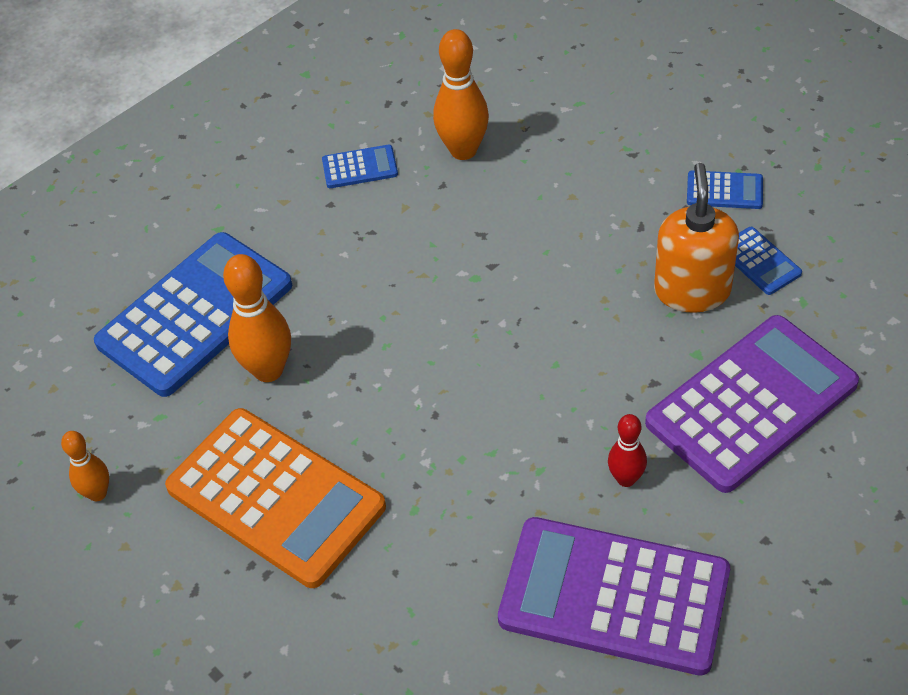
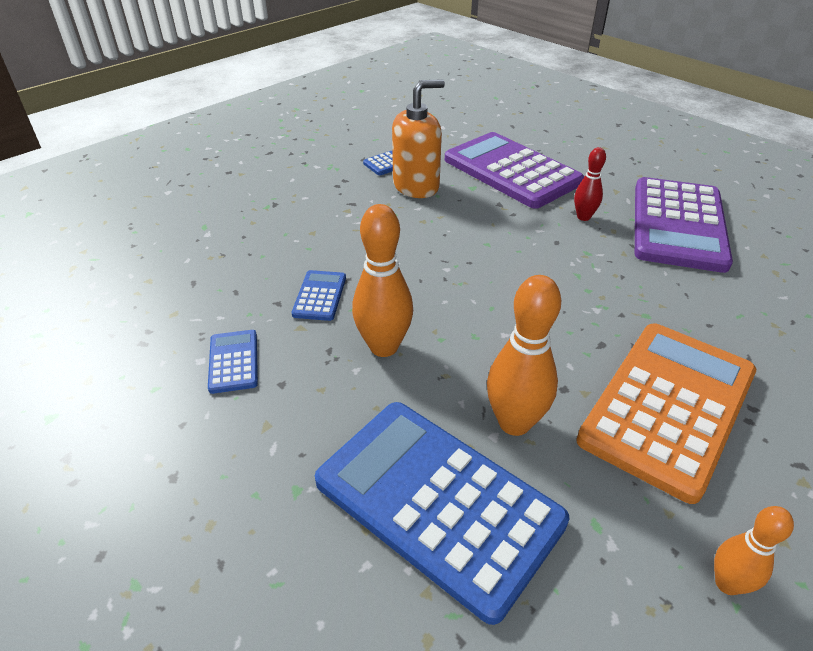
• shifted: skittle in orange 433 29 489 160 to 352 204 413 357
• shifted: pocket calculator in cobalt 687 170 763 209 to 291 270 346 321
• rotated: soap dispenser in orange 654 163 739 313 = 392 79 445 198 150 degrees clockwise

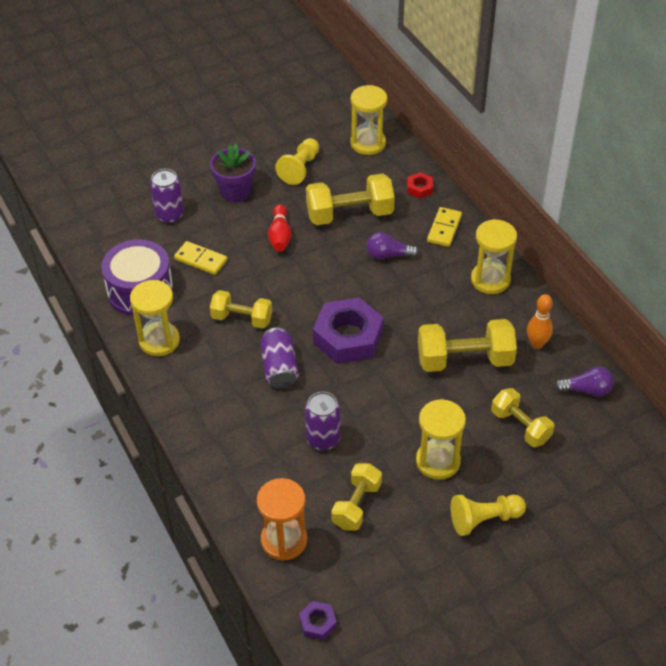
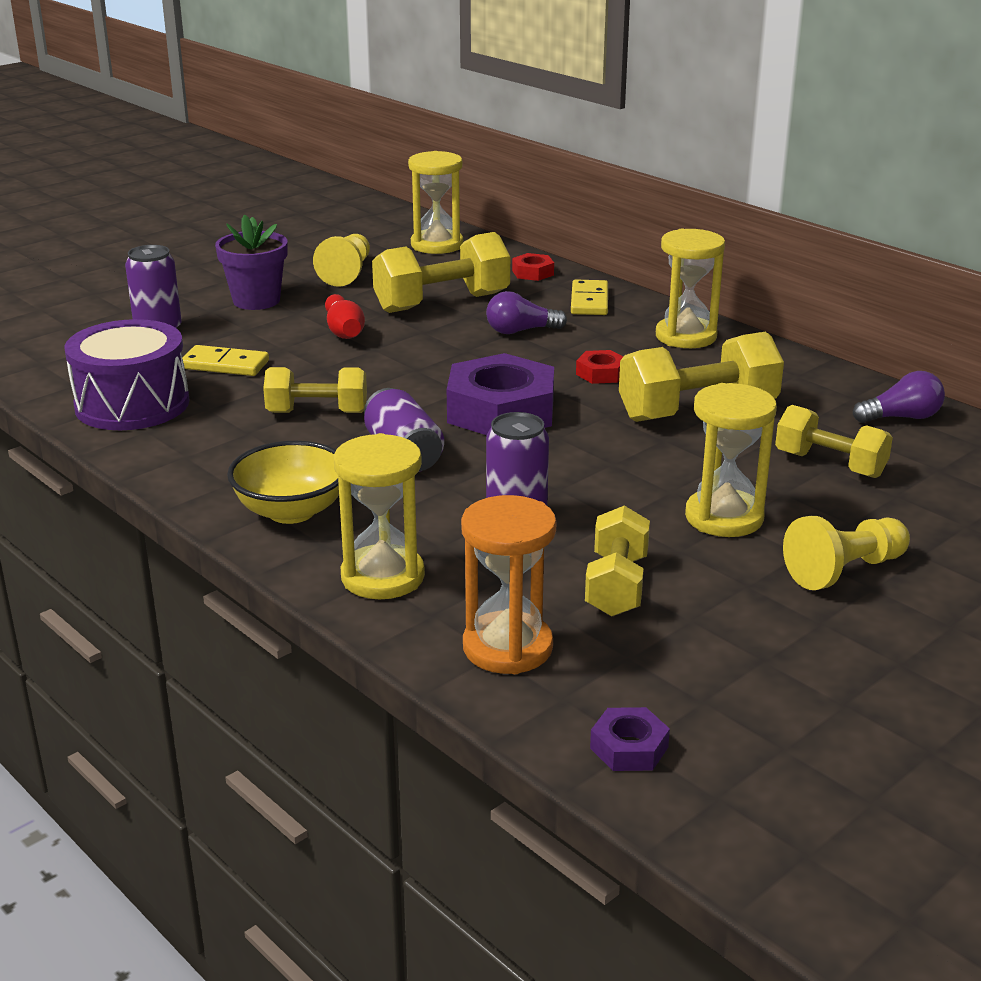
• gone: skittle in orange 527 294 553 349
• new: deep dish in yellow 227 441 339 524
• new: hex nut in crimson 576 350 623 384
• shifted: sand timer in yellow 130 280 180 356 to 334 433 425 599

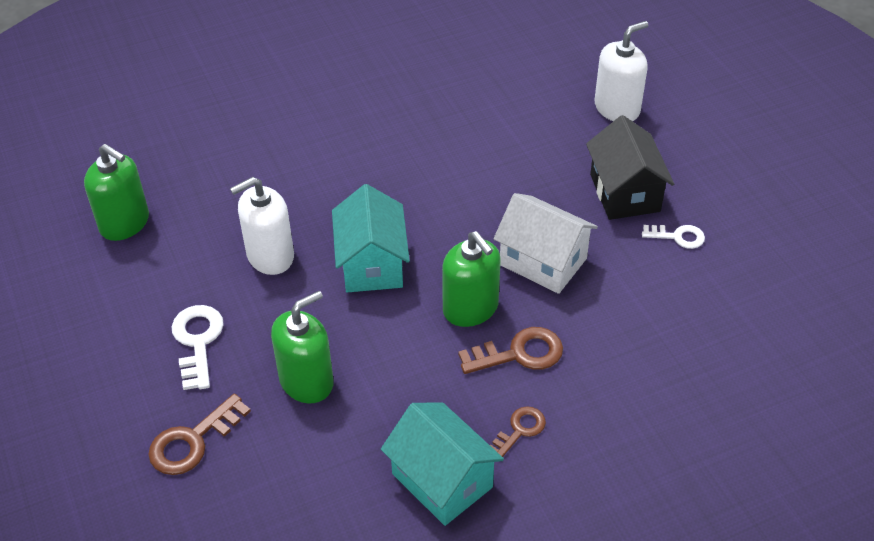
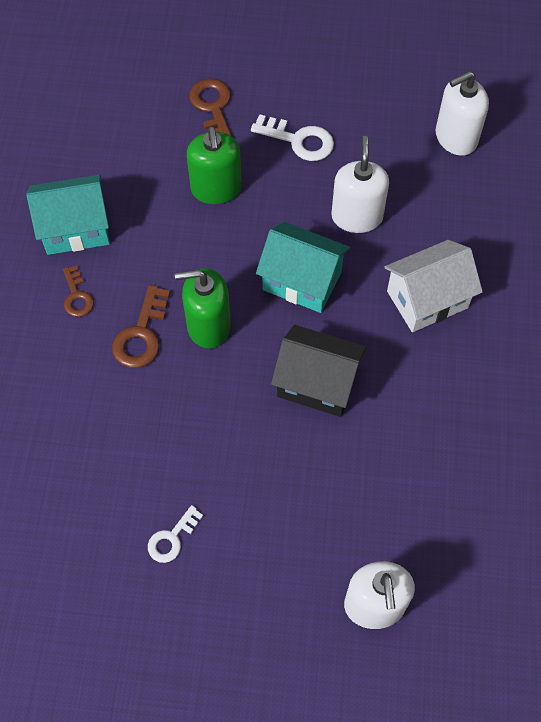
• shifted: cottage in white 493 193 598 294 to 385 240 483 332
• shifted: cottage in ebony 586 115 674 220 to 271 325 367 417
• repainted: soap dispenser in leaf-green 84 144 149 241 to soap dispenser in white 436 71 489 156

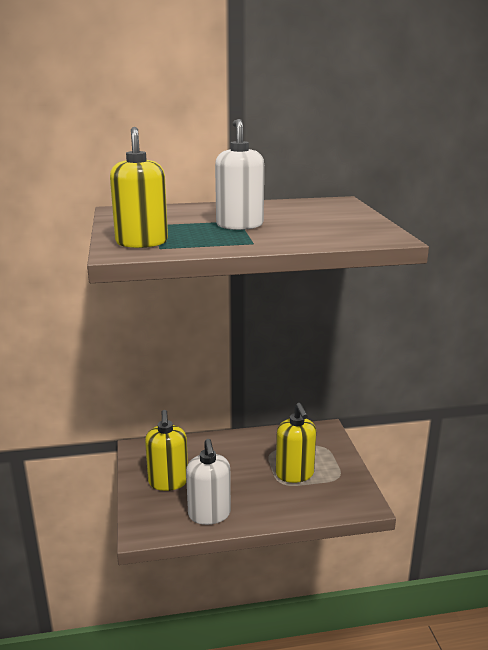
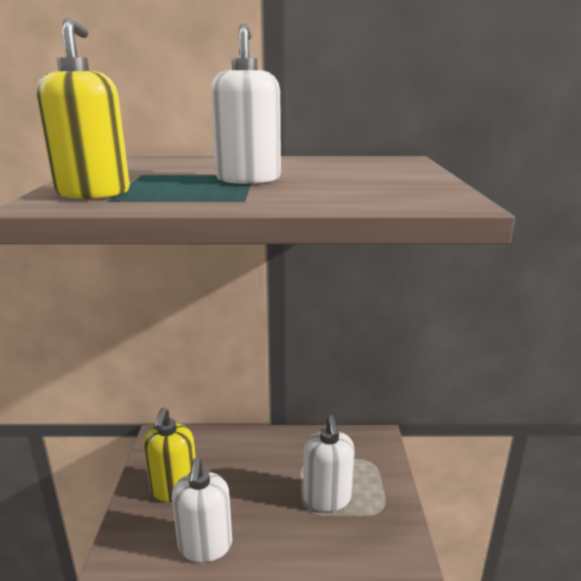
• repainted: soap dispenser in yellow 276 403 316 483 to soap dispenser in white 303 415 355 512

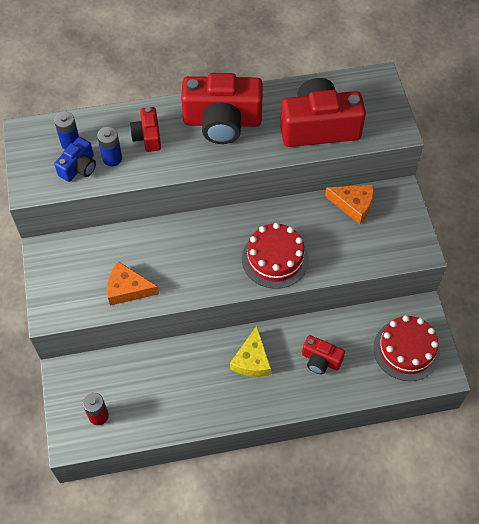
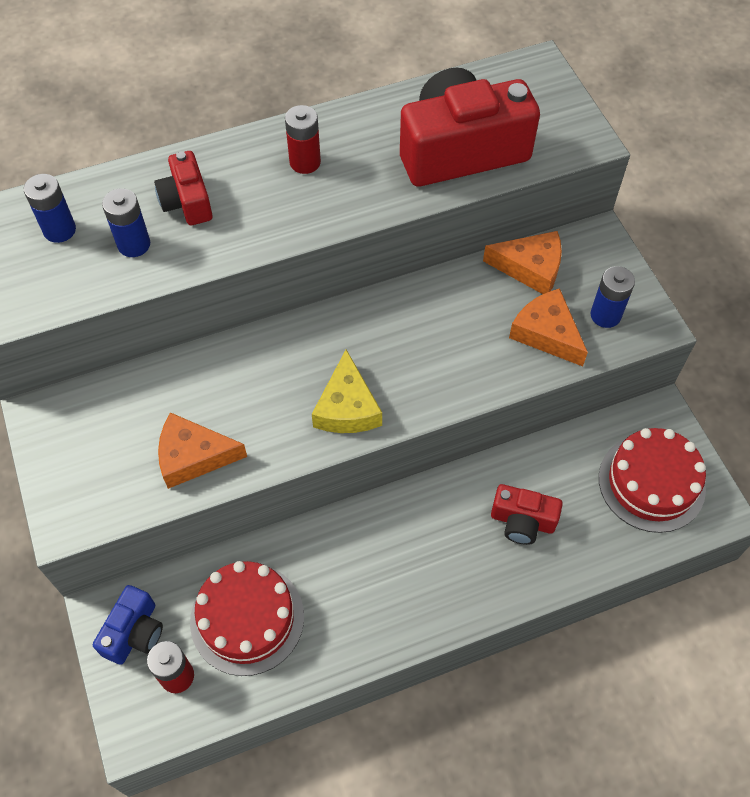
• new: cheese wedge in orange 509 288 588 366
• new: power cell in cobalt 590 266 635 328
• shifted: camera in cobalt 54 137 96 182 to 93 585 163 665
• shifted: cheese wedge in yellow 230 326 271 377 to 312 350 382 433
• shifted: gateau in crimson 242 223 309 289 to 190 561 304 676
• swapped: camera in crimson 181 73 263 144 to power cell in crimson 285 105 321 174

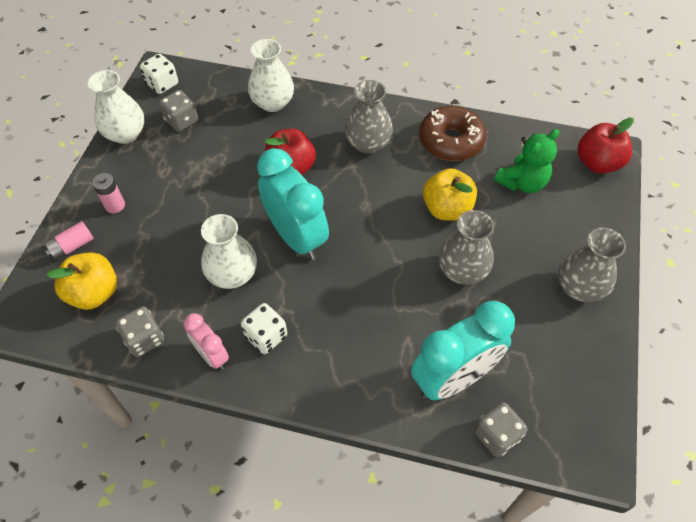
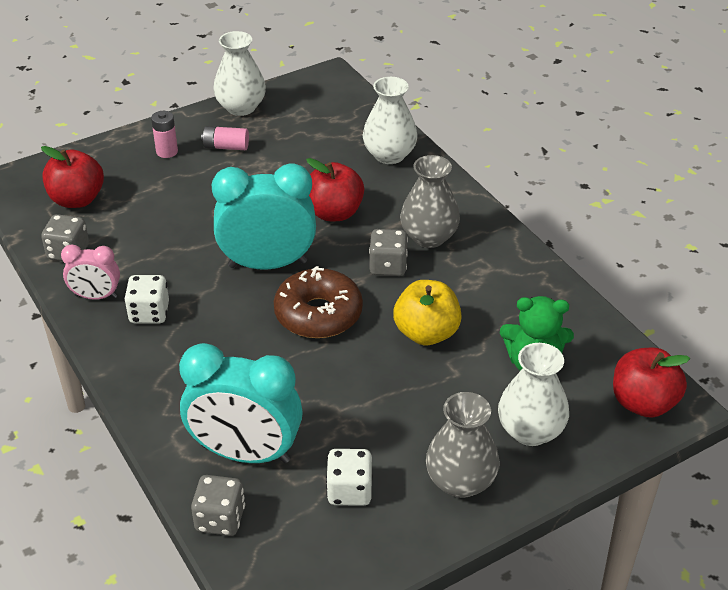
• gone: flower vase in ash-grey 438 210 494 285
• shifted: power cell in pink 44 221 94 261 to 201 126 249 150
• shifted: game die in white 140 54 178 94 to 326 449 373 506
• shifted: game die in ash-grey 159 90 198 132 to 369 229 408 276
• shifted: flower vase in white 201 214 257 289 to 498 343 569 446
• shifted: glazed donut in brown 419 106 486 161 to 274 266 363 338
• repainted: apple fruit in yellow 47 252 117 310 to apple fruit in crimson 41 146 104 208
• rotated: bedside clock in pink 184 313 229 370 = 61 244 120 300 90 degrees counterclockwise
• rotated: bedside clock in turquoise 257 148 329 260 = 212 163 316 269 105 degrees counterclockwise

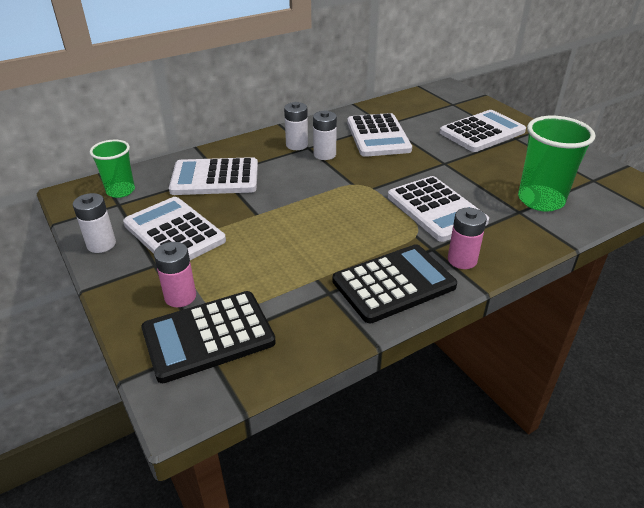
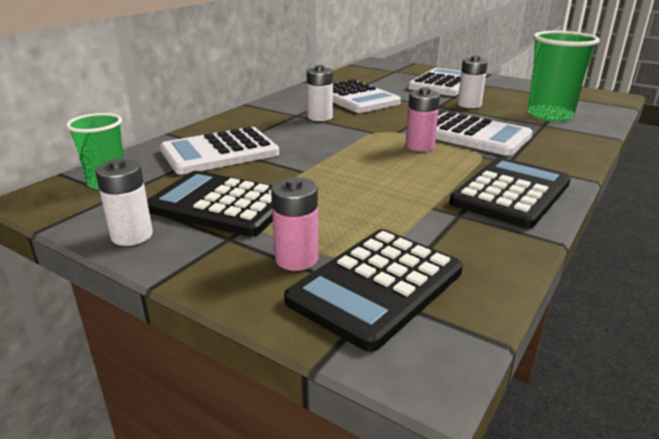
• shifted: power cell in white 284 102 308 150 to 458 56 488 108
• shifted: power cell in pink 448 208 487 269 to 406 87 440 151
• repainted: pocket calculator in white 123 197 226 260 to pocket calculator in ebony 147 171 273 237

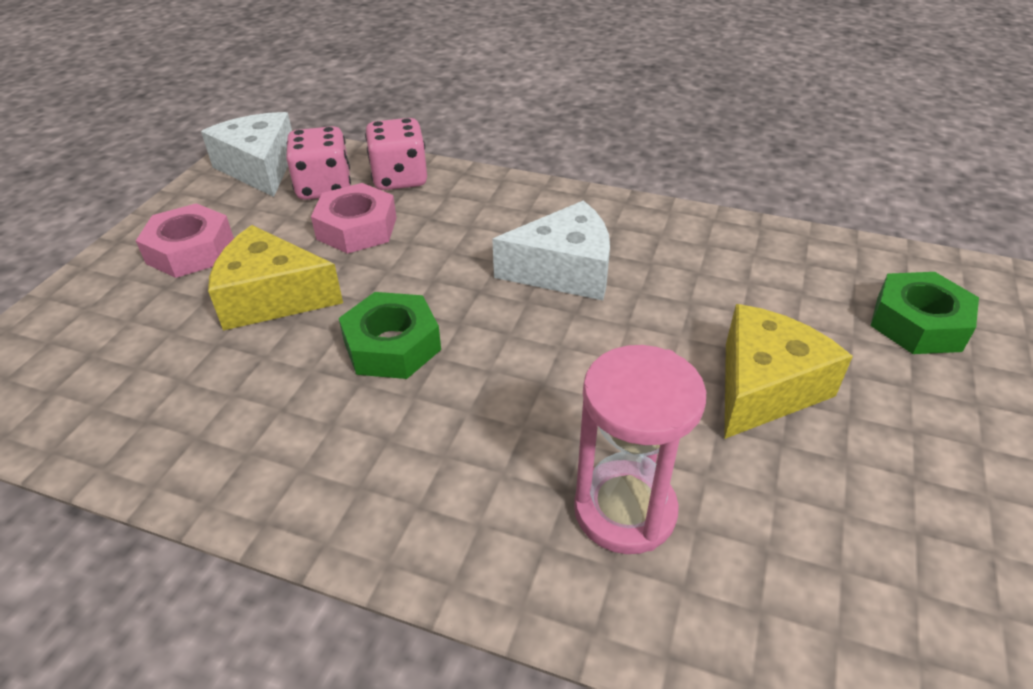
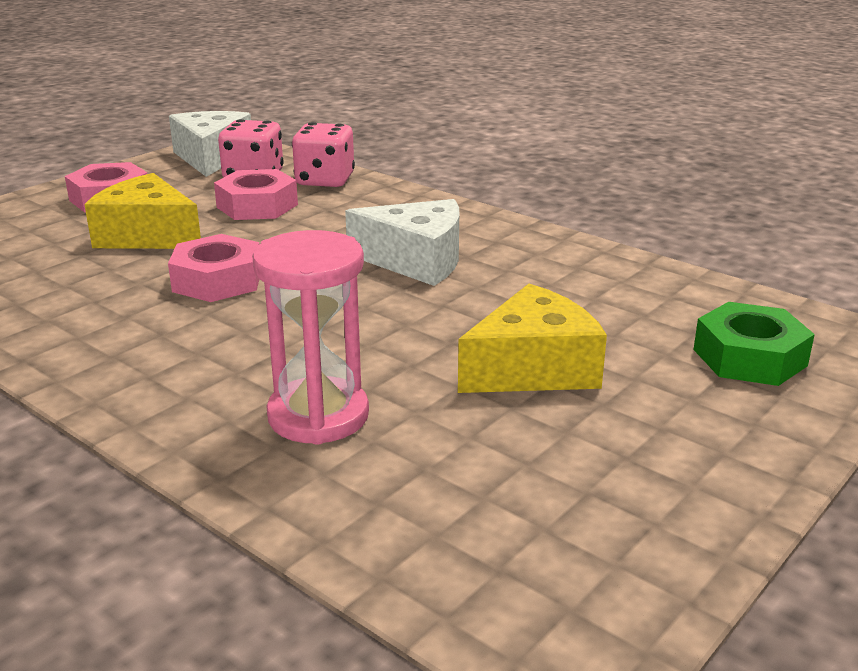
• repainted: hex nut in leaf-green 339 292 441 379 to hex nut in pink 168 234 259 302

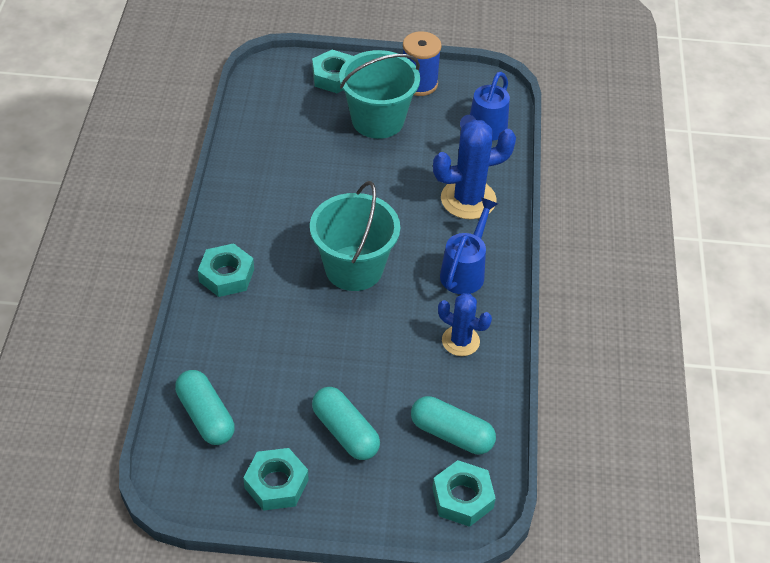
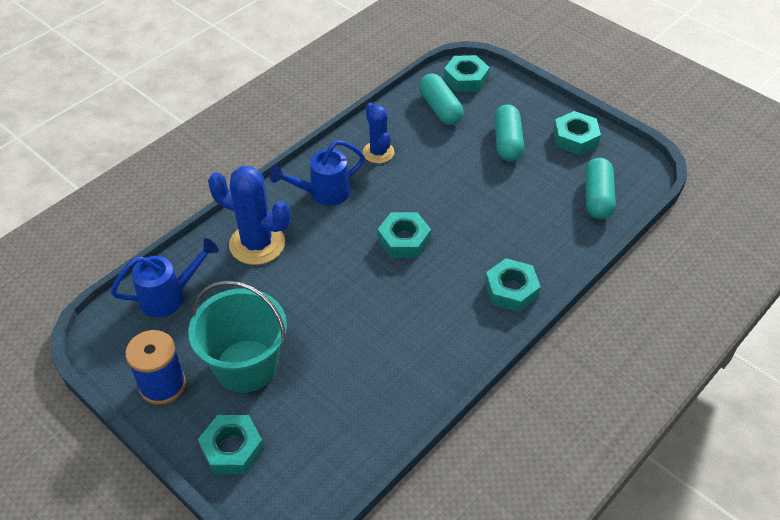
• swapped: sand bucket in turquoise 310 181 400 291 to hex nut in turquoise 377 212 431 258

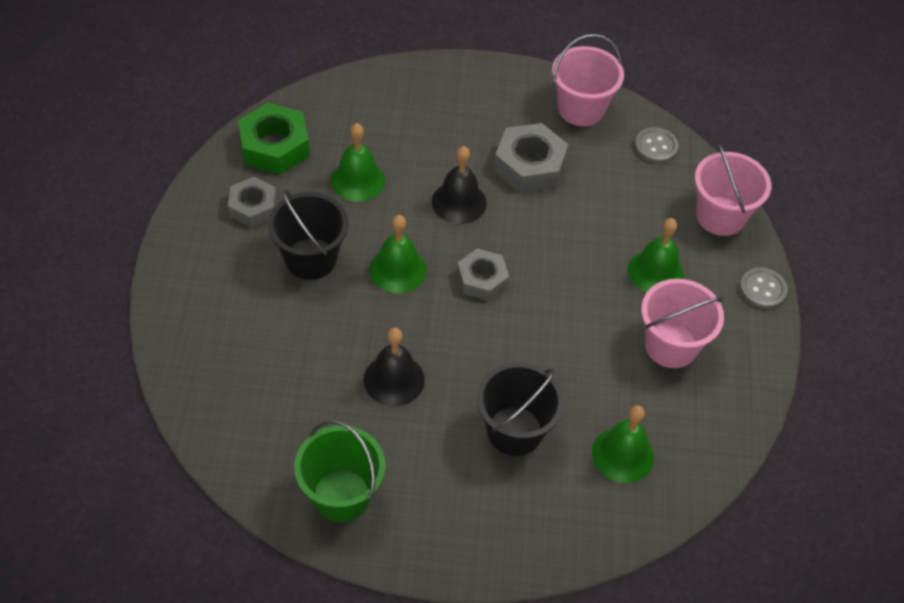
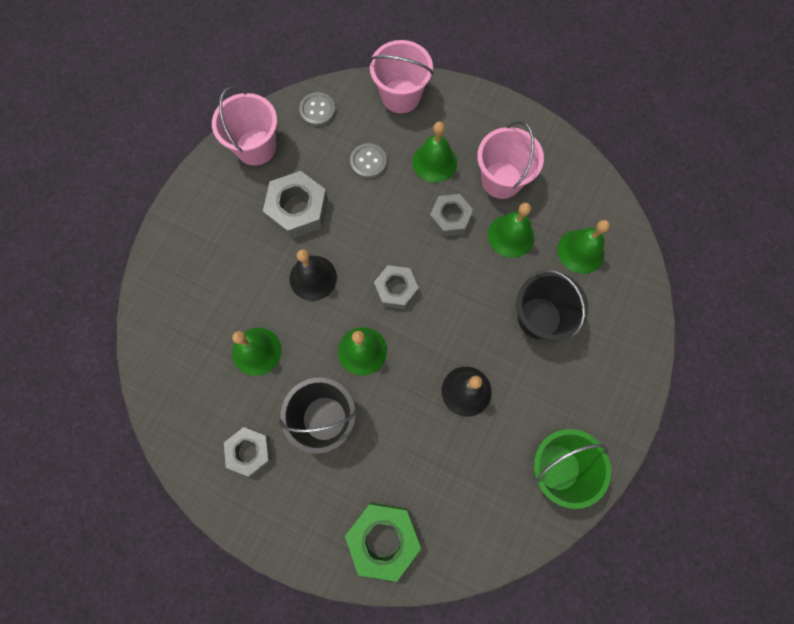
• new: hex nut in ash-grey 429 194 473 237
• new: bell in leaf-green 488 203 535 258
• shifted: hex nut in leaf-green 238 103 310 175 to 345 503 421 582
• shifted: shirt button in ash-grey 740 268 788 309 to 350 143 387 179

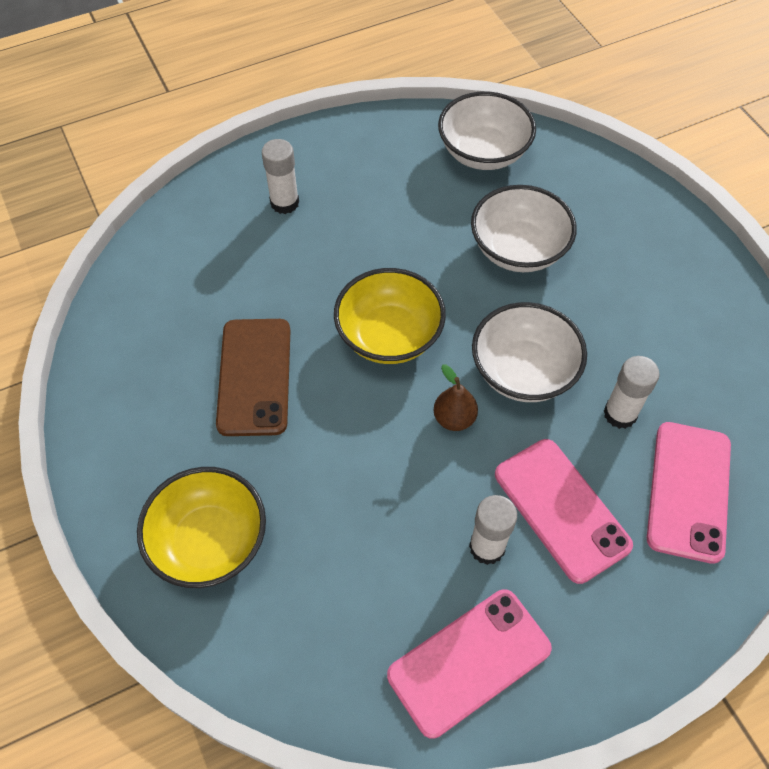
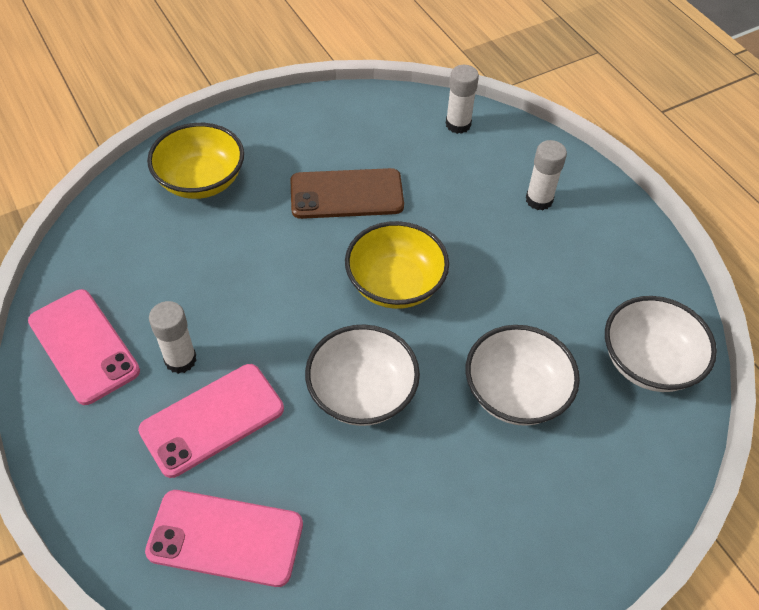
• gone: toy pear in brown 434 364 478 431
• shifted: stick of glue in white 604 356 660 429 to 446 65 479 134

